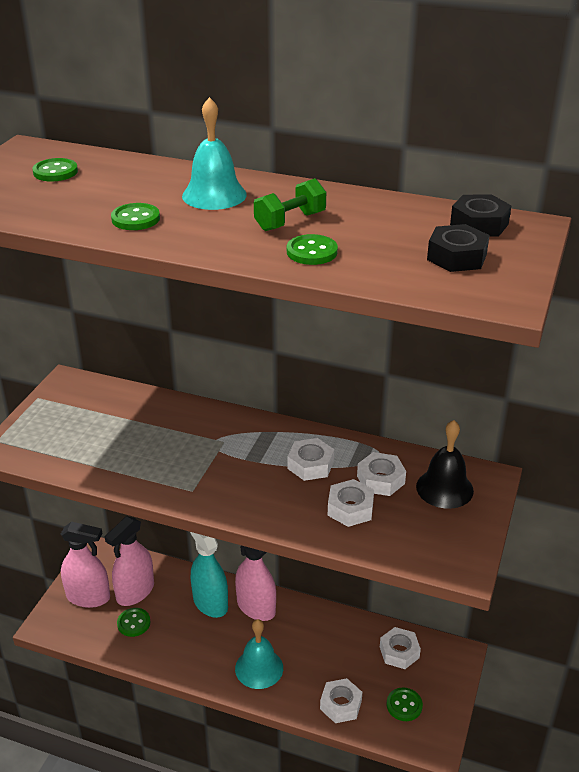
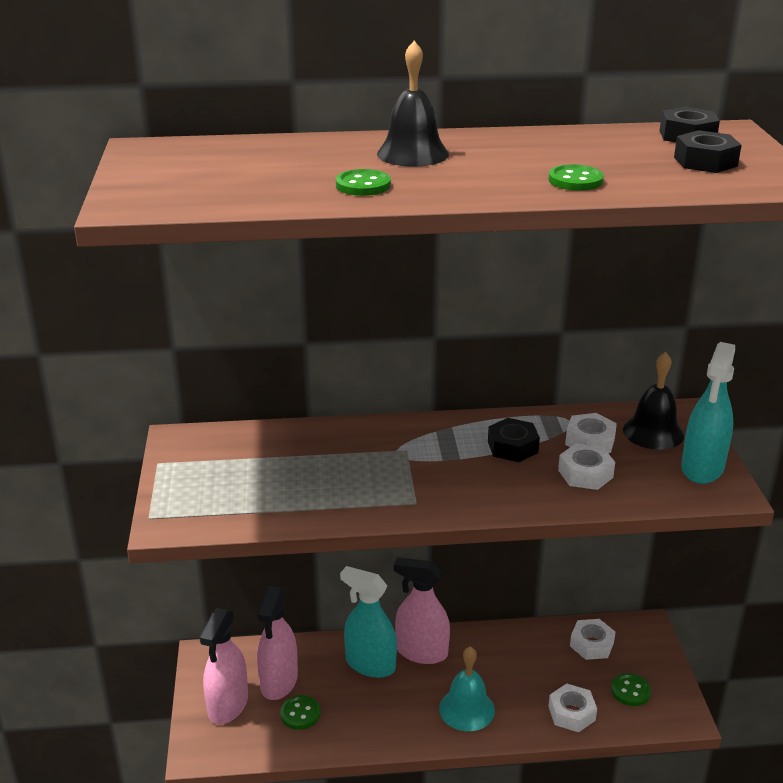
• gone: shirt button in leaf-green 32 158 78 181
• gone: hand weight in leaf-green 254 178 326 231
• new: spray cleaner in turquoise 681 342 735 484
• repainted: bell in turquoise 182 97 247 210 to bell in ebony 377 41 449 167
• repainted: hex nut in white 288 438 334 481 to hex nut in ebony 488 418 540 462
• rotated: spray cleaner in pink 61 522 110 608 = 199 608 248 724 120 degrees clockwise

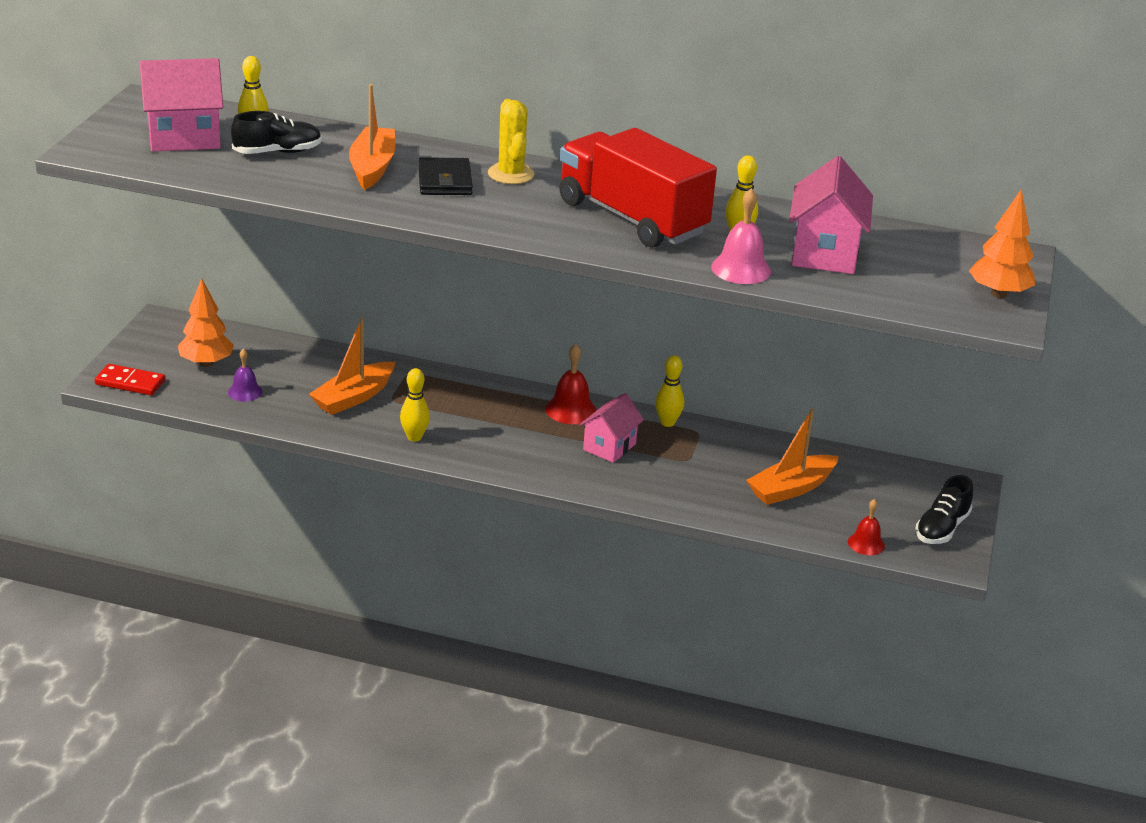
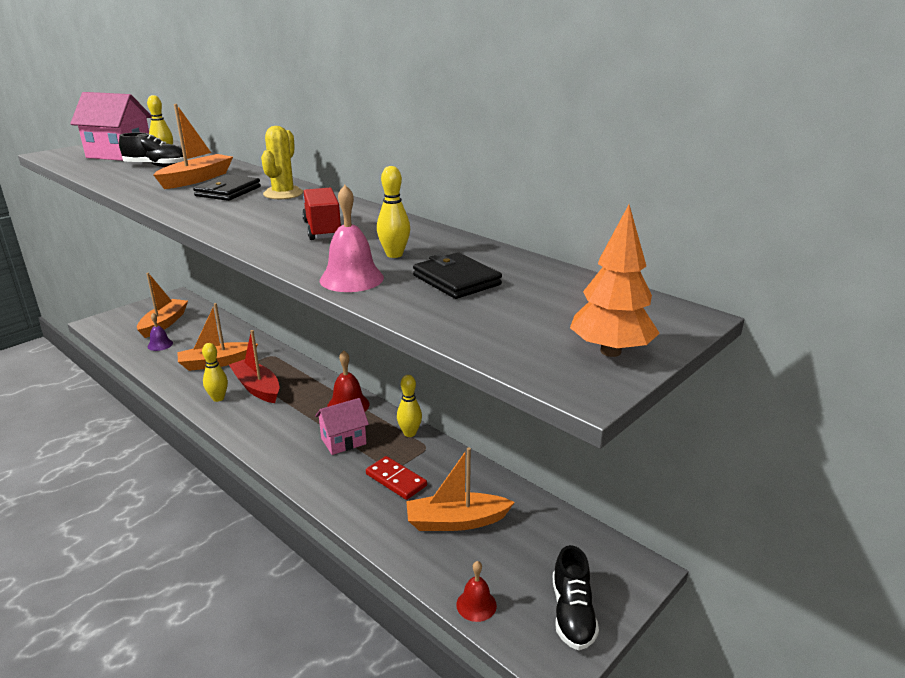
• new: toy boat in crimson 229 330 279 403
• shifted: domino tile in crimson 95 364 165 395 to 366 456 427 500
• swapped: tree in orange 178 278 234 367 to toy boat in orange 137 273 188 338
• swapped: cottage in pink 789 156 873 274 to billfold in ebony 413 252 502 299
• rotated: lace-up shoe in ebony 916 475 973 544 = 553 545 599 650 60 degrees counterclockwise
• scaled: toy truck in crimson 559 128 717 248 = 302 188 342 240 x0.51

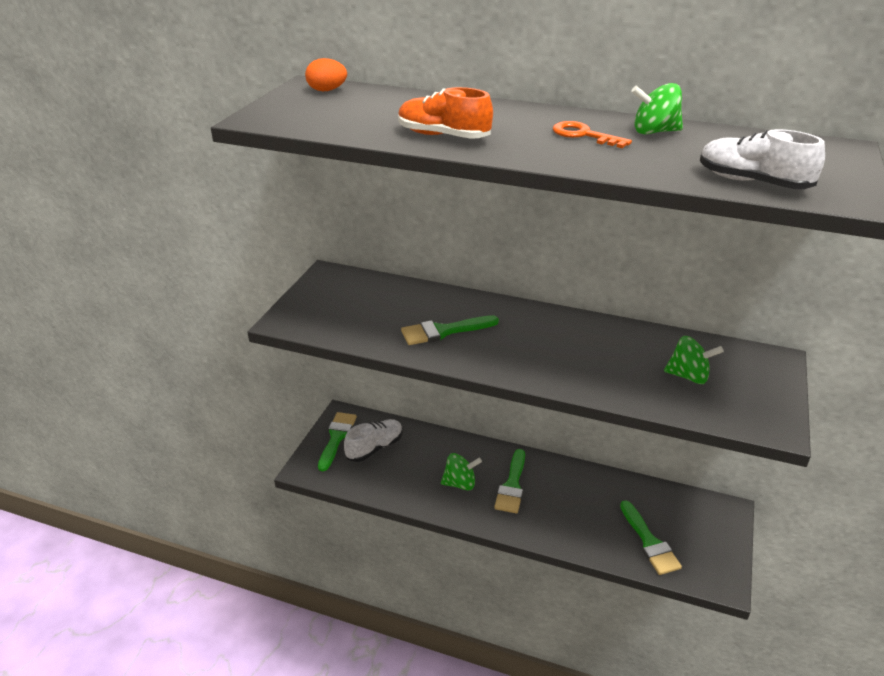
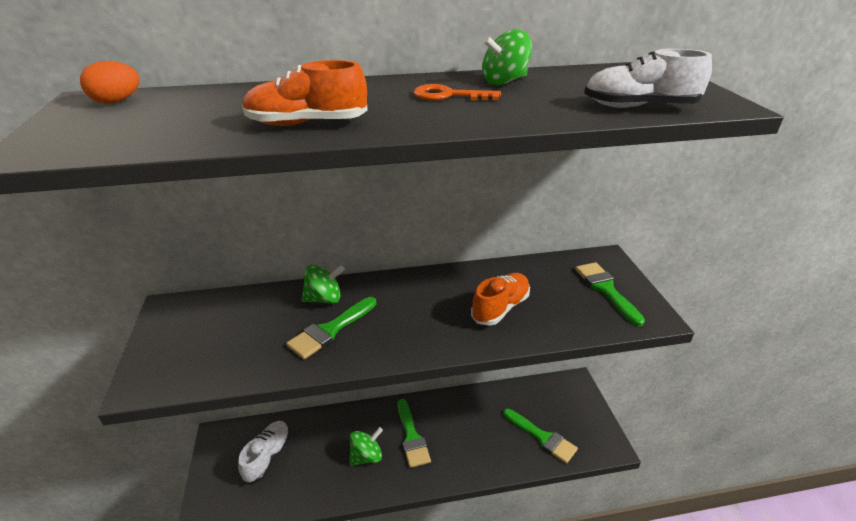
• new: lace-up shoe in orange 471 273 530 326
• shifted: brush in leaf-green 318 412 357 471 to 575 262 645 327
• shifted: whirligig in leaf-green 664 336 724 384 to 301 265 345 304

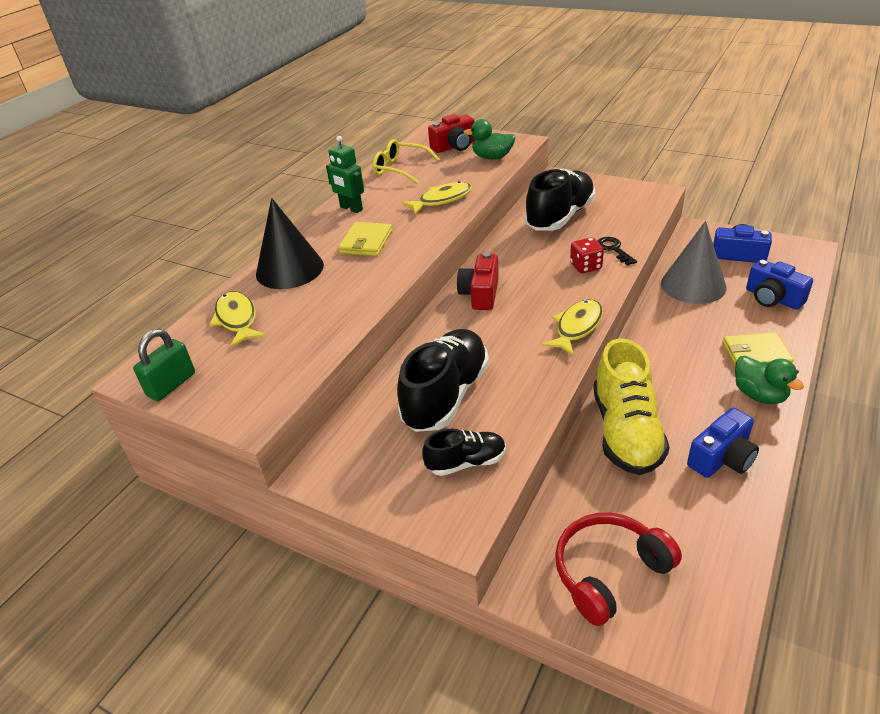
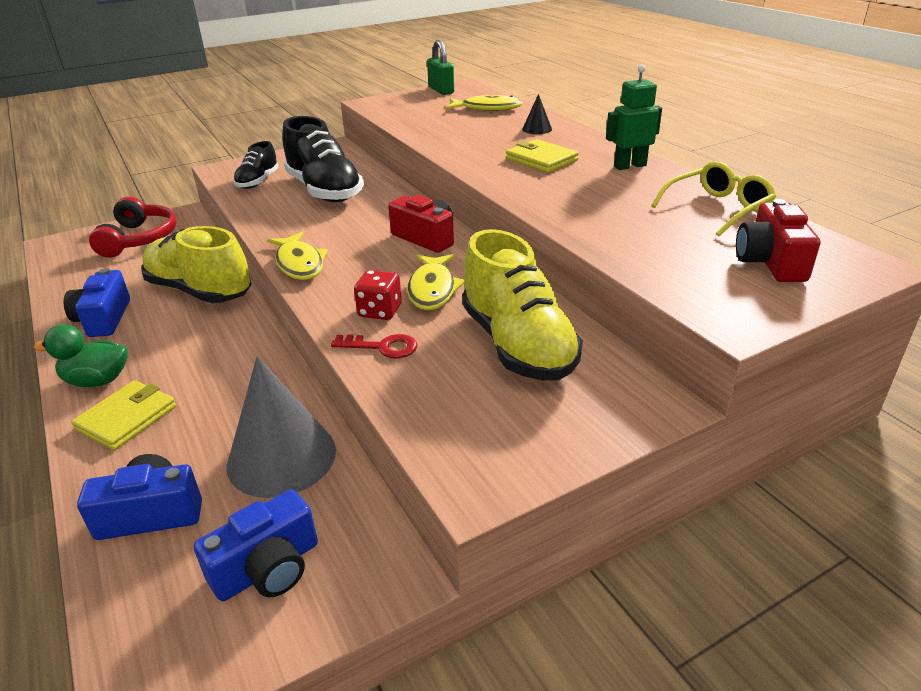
• gone: rubber duck in leaf-green 464 119 516 159
• shifted: fish figure in yellow 401 181 472 214 to 407 254 465 310
• repainted: lace-up shoe in ebony 525 169 596 231 to lace-up shoe in yellow 462 229 583 380
• repainted: latchkey in ebony 597 237 637 265 to latchkey in crimson 331 334 417 358
• scaled: cone shape in ebony 256 198 324 289 = 522 94 552 134 x0.44

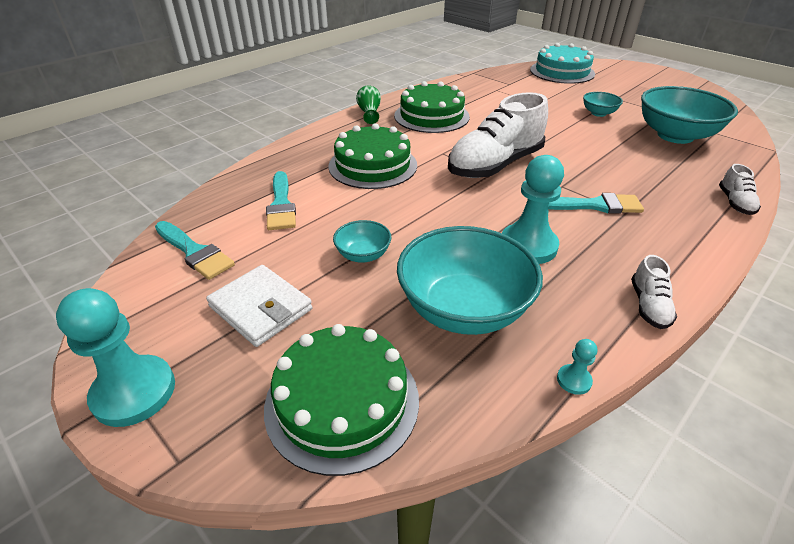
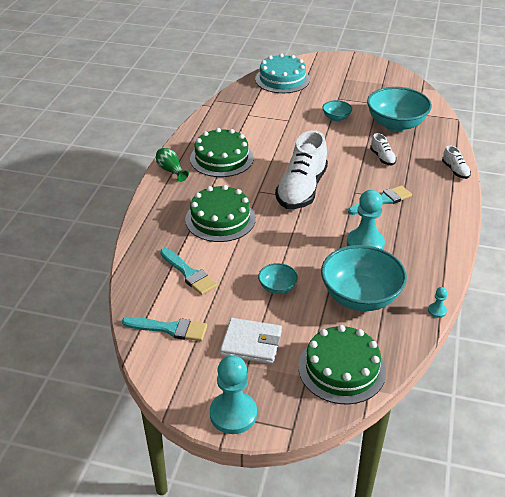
• shifted: lace-up shoe in white 631 255 677 329 to 370 133 397 165

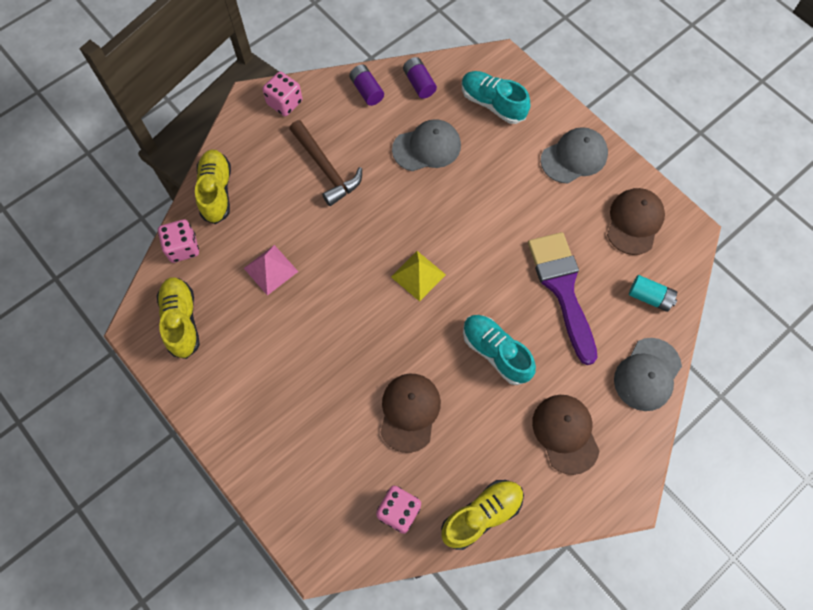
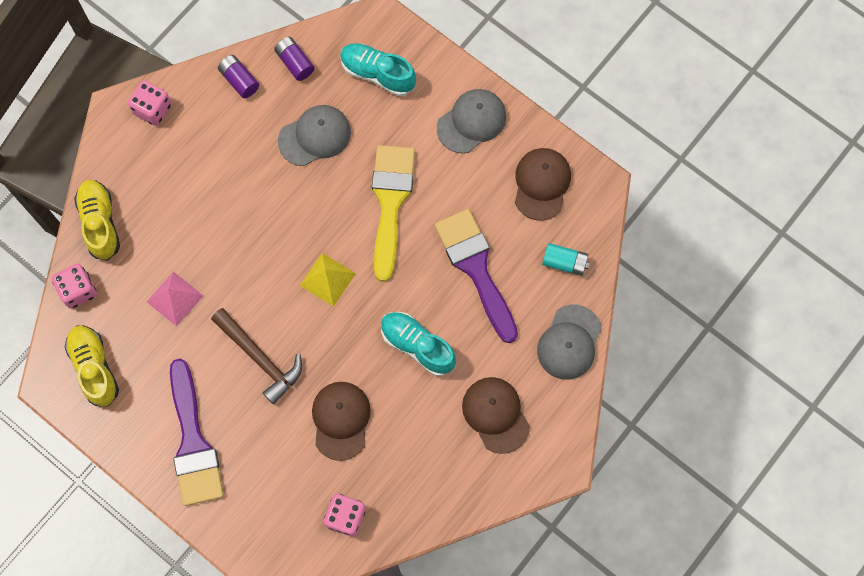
• gone: lace-up shoe in yellow 441 480 524 550
• new: brush in purple 170 359 224 506
• new: brush in yellow 372 145 415 282
• shifted: claw hammer in brown 289 120 362 206 to 211 308 302 404

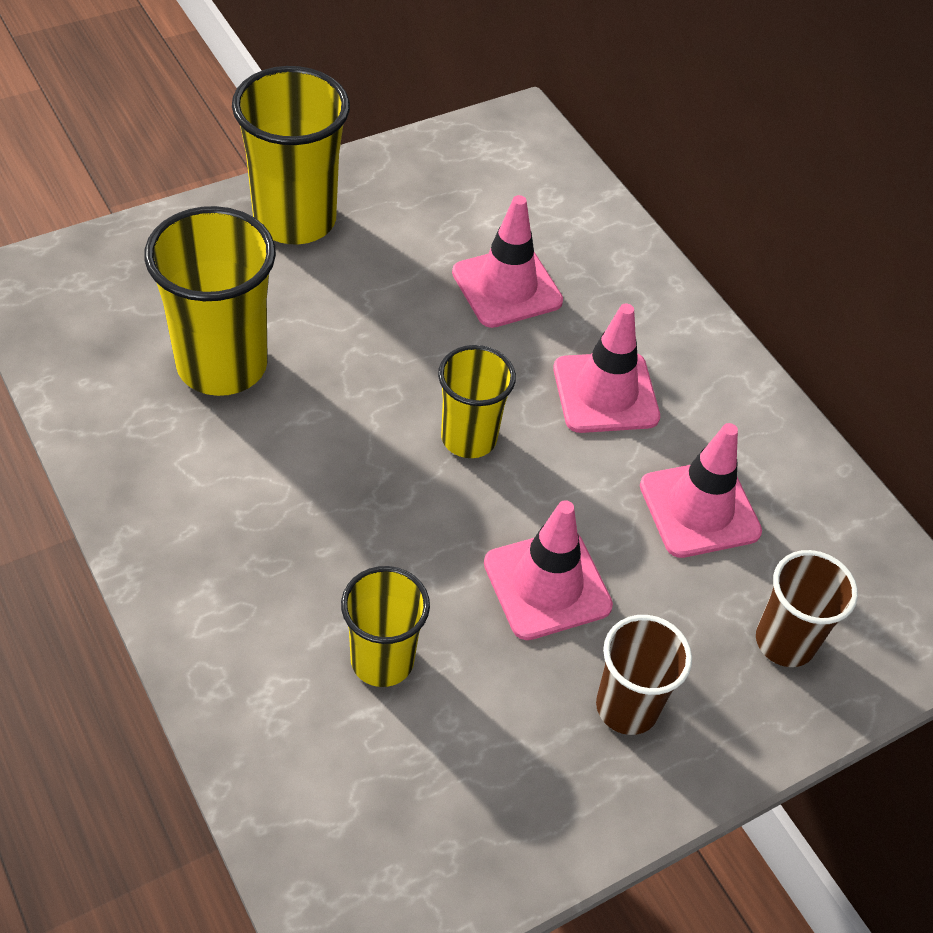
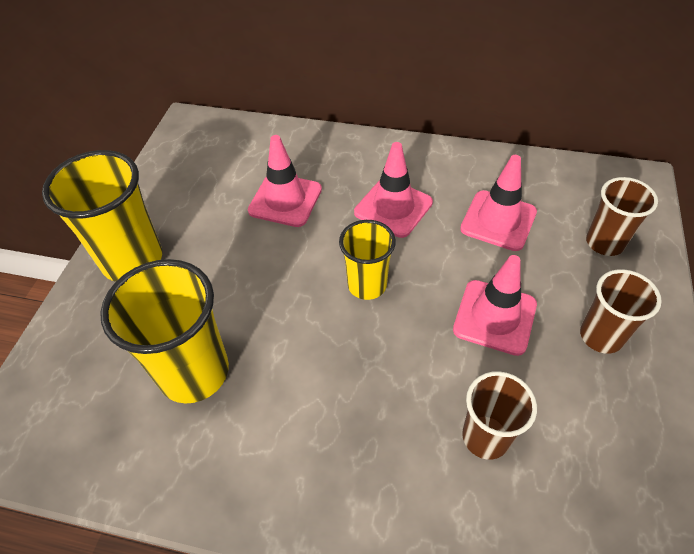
• repainted: beaker in yellow 341 566 430 687 to beaker in brown 462 371 537 460

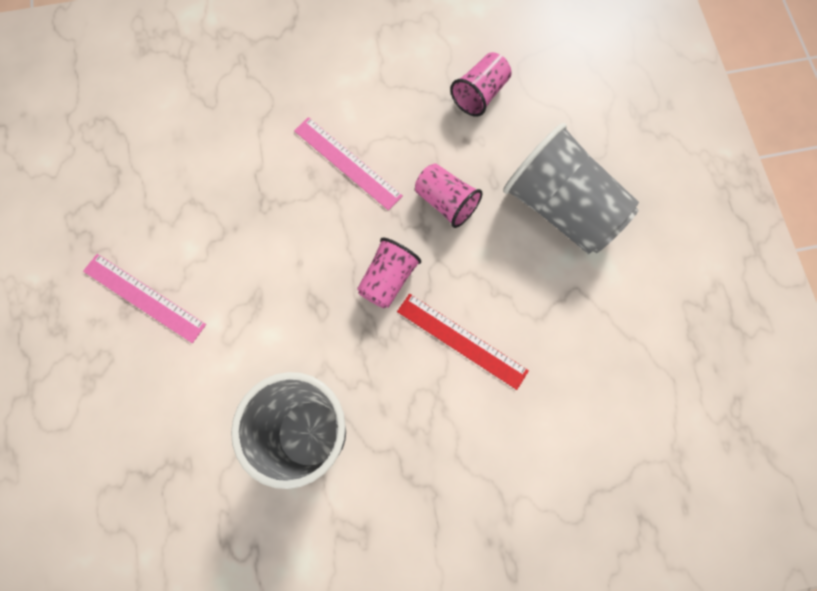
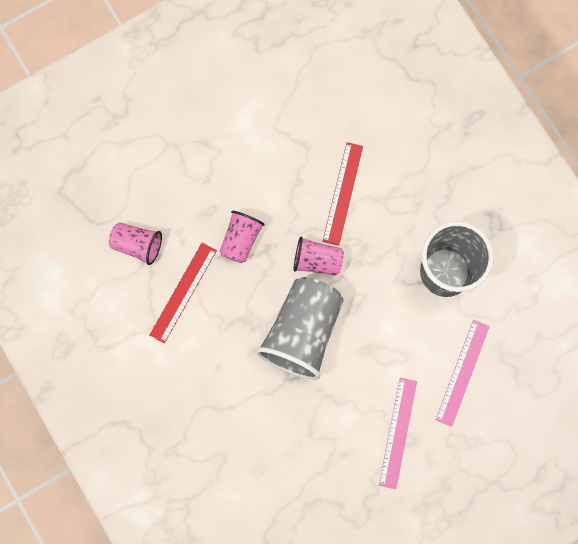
• new: straightedge in crimson 150 243 217 343
• shifted: straightedge in pink 294 117 403 211 to 436 320 490 427
• shifted: beaker in ash-grey 503 123 639 254 to 256 277 344 380

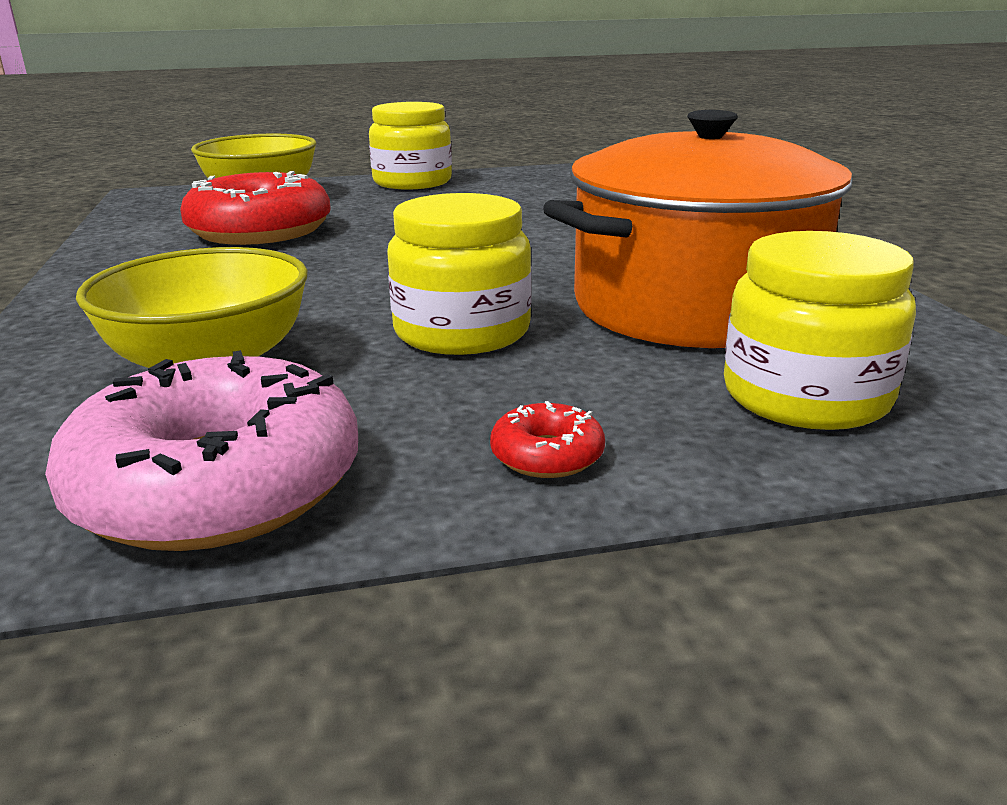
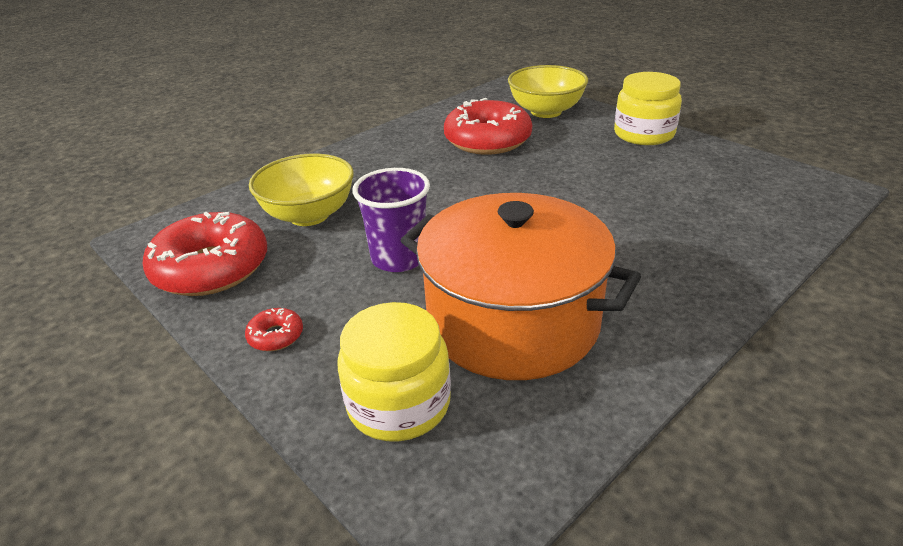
• swapped: jam jar in yellow 387 193 532 355 to beaker in purple 352 168 430 272
• repainted: glazed donut in pink 45 350 358 551 to glazed donut in crimson 142 212 267 296

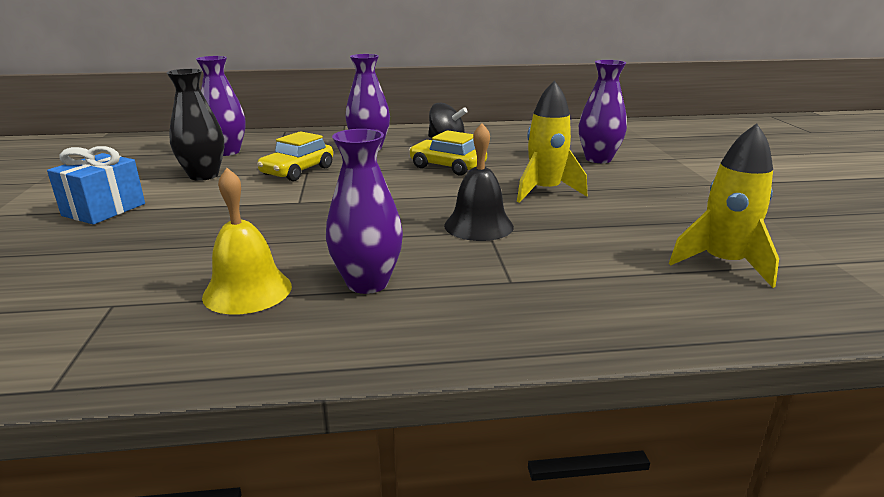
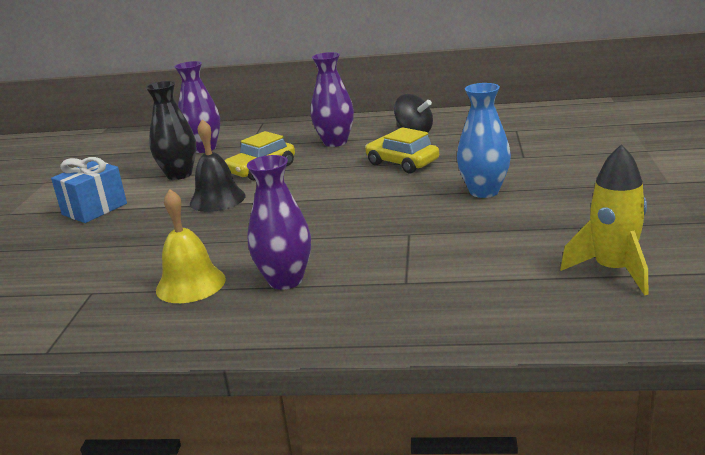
• gone: flower vase in purple 579 60 627 163
• shifted: bell in ebony 444 123 514 241 to 190 119 246 212
• swapped: spaceship in yellow 517 80 587 203 to flower vase in cobalt 457 83 511 198

